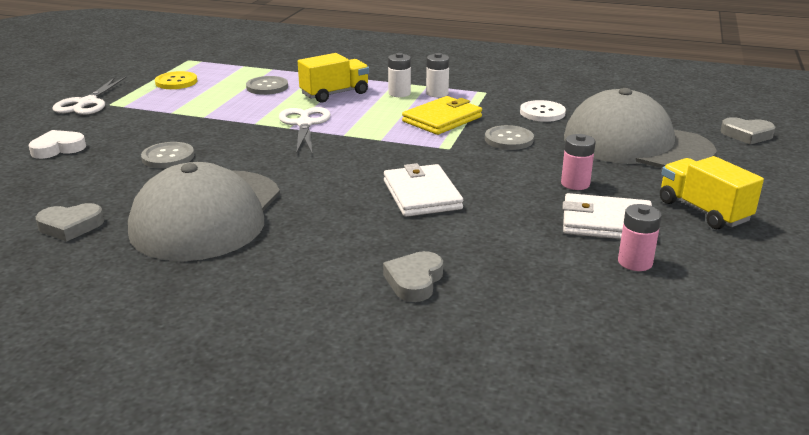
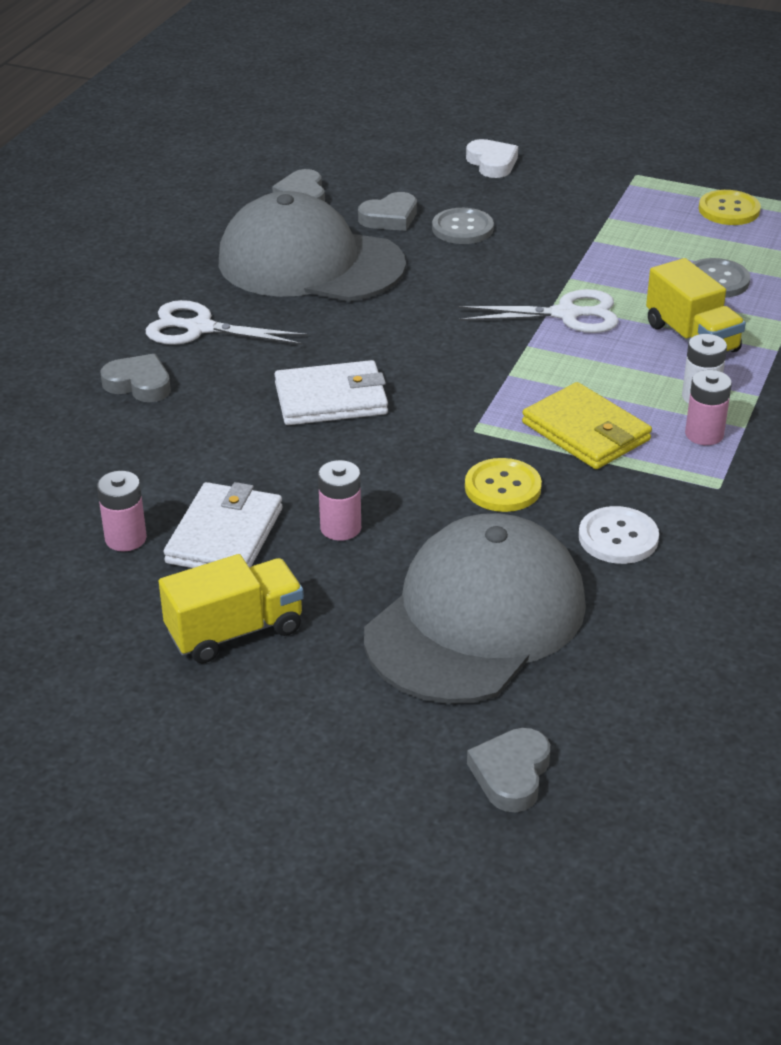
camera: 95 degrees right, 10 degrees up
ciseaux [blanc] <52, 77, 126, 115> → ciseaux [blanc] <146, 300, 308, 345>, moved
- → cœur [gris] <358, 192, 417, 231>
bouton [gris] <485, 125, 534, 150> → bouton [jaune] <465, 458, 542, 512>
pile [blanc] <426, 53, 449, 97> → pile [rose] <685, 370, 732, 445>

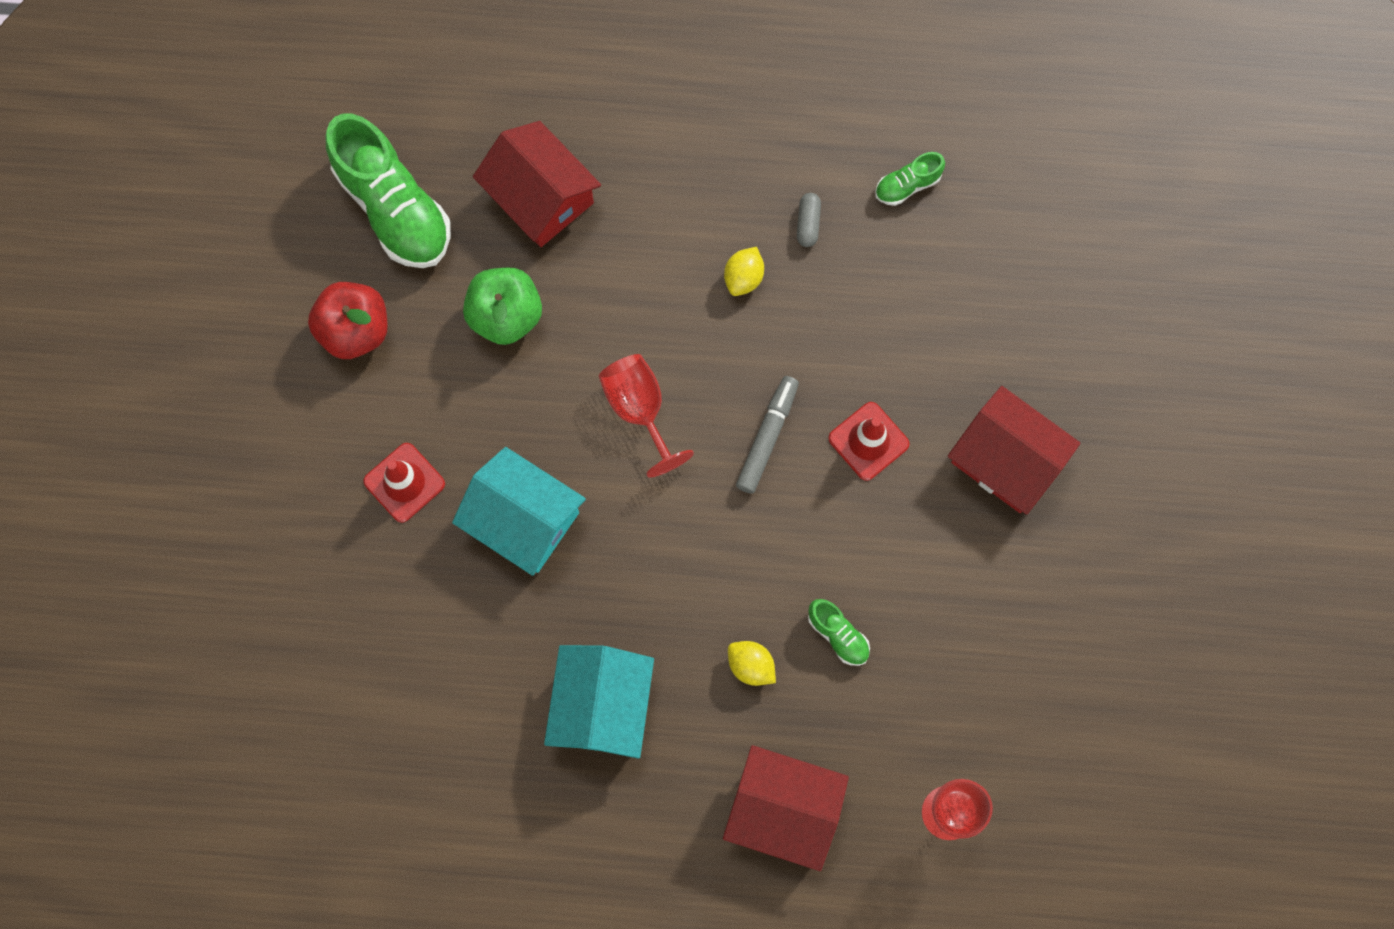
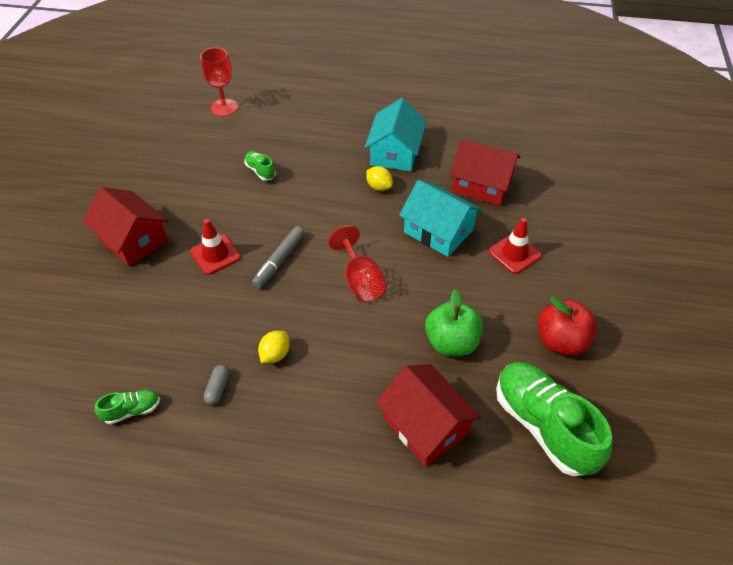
camera: 175 degrees left, 25 degrees down
citron [jaune] <728, 641, 776, 686> → citron [jaune] <366, 166, 393, 191>, moved
maison [rouge] <723, 745, 849, 871> → maison [rouge] <450, 139, 521, 206>, moved

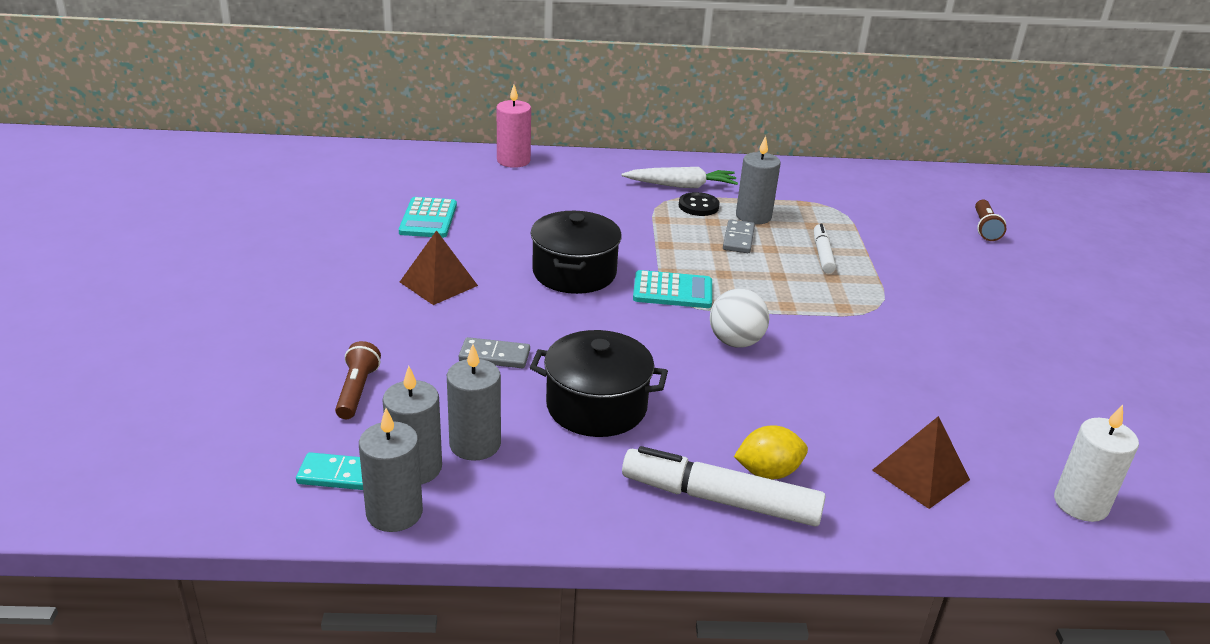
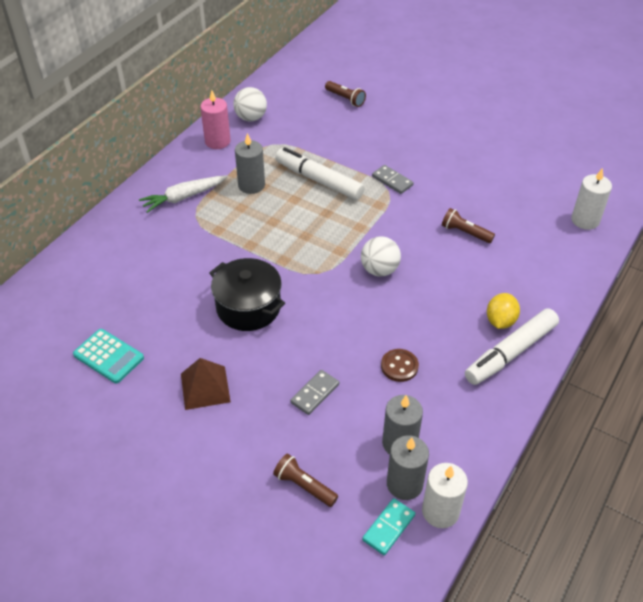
camera: 55 degrees left, 15 degrees up
carotte [blanc] <622, 167, 738, 188> → carotte [blanc] <139, 175, 228, 213>, 150 degrees counterclockwise
bougie [rose] <497, 85, 531, 168> → bougie [rose] <200, 90, 231, 149>, moved
- → balle [blanc] <233, 87, 267, 121>
feutre [blanc] <814, 223, 836, 273> → feutre [blanc] <275, 147, 365, 200>, x1.80
domino [gris] <723, 219, 755, 253> → domino [gris] <372, 165, 413, 194>, moved
marmite [noir] <530, 330, 668, 437> → bouton [marron] <381, 349, 419, 382>
bougie [gris] <359, 408, 423, 532> → bougie [blanc] <422, 463, 468, 528>
- → lampe de poche [marron] <442, 208, 495, 243>
calculatrice [turquoise] <633, 270, 712, 308> → -
bouton [noir] <679, 192, 720, 216> → -
pyramide [marron] <872, 416, 970, 509> → -

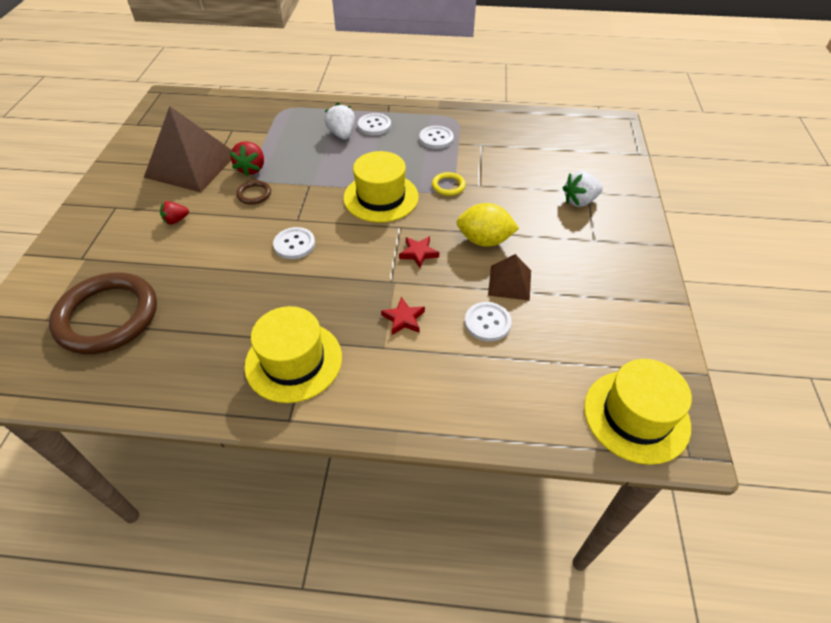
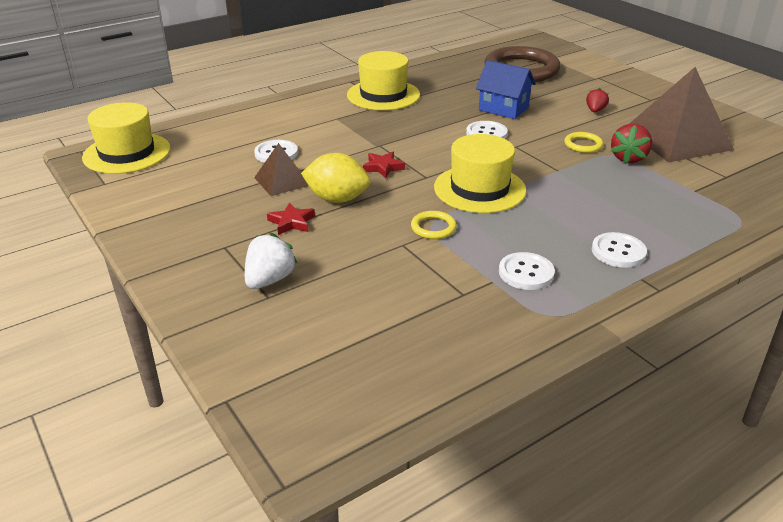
camera: 140 degrees right, 15 degrees down
étoile [rouge] <381, 297, 425, 335> → étoile [rouge] <267, 202, 315, 235>, moved
citron [jaune] <456, 203, 519, 247> → citron [jaune] <301, 153, 370, 203>, 45 degrees clockwise
- → maison [bleu] <476, 60, 536, 119>
anneau [marron] <236, 180, 271, 205> → anneau [jaune] <564, 132, 603, 153>
fraise [rouge] <230, 141, 264, 177> → fraise [rouge] <611, 124, 652, 164>, 120 degrees counterclockwise
fraise [blanc] <324, 103, 355, 139> → -

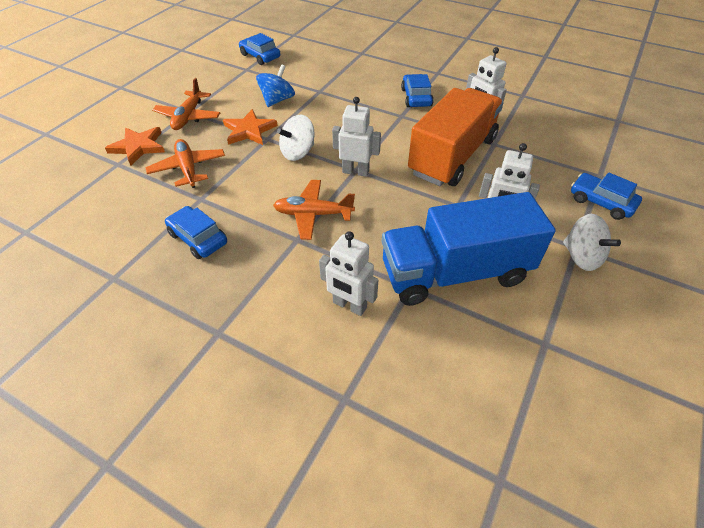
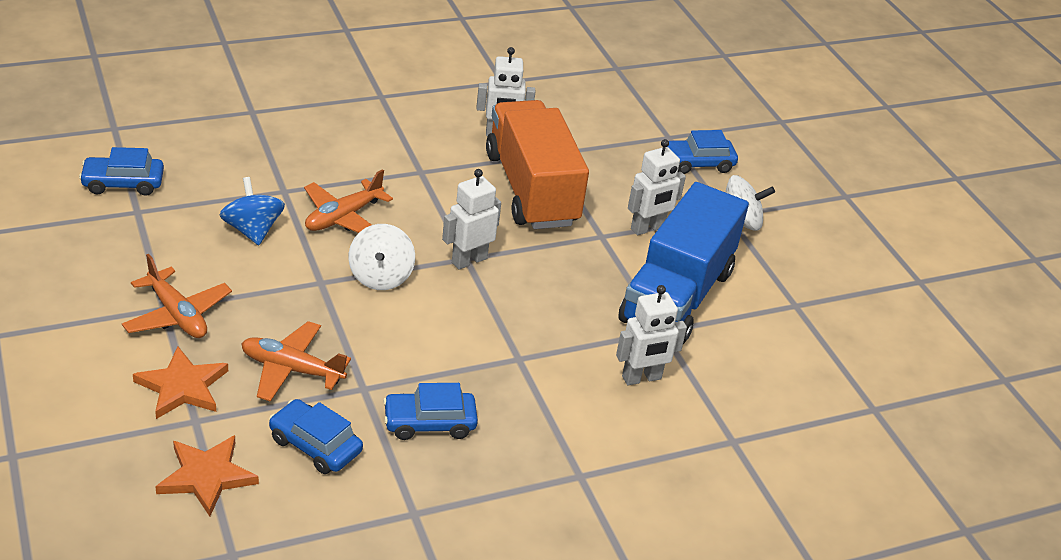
camera: 55 degrees left, 10 degrees down
étoile [orange] <223, 109, 278, 145> → étoile [orange] <155, 435, 259, 517>, moved
voiture [bleu] <401, 74, 434, 107> → voiture [bleu] <269, 399, 363, 474>, moved
avion [orange] <273, 180, 355, 240> → avion [orange] <304, 169, 393, 233>, moved

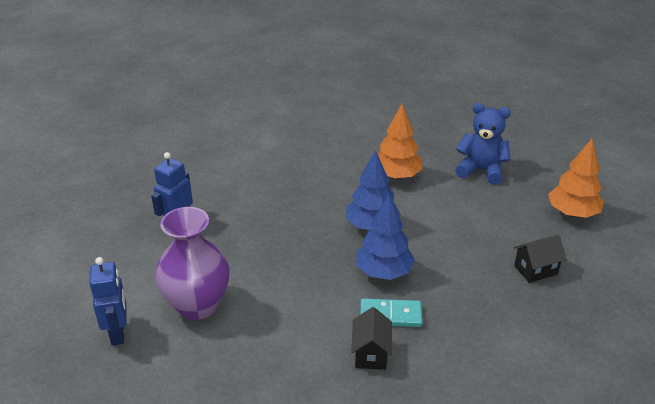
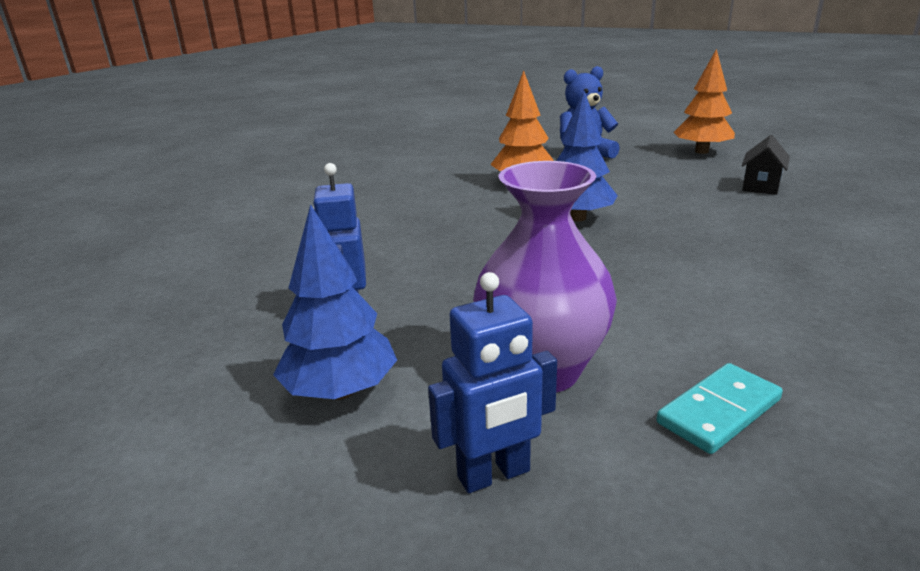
camera: 40 degrees left, 10 degrees down
arbre [bleu] <356, 195, 415, 280> → arbre [bleu] <273, 204, 397, 400>, moved
robot [bleu] <89, 257, 127, 346> → robot [bleu] <428, 272, 557, 493>, 120 degrees clockwise
domino [turquoise] <360, 298, 423, 327> → domino [turquoise] <656, 363, 783, 454>, moved
maison [noir] <351, 307, 392, 370> → -

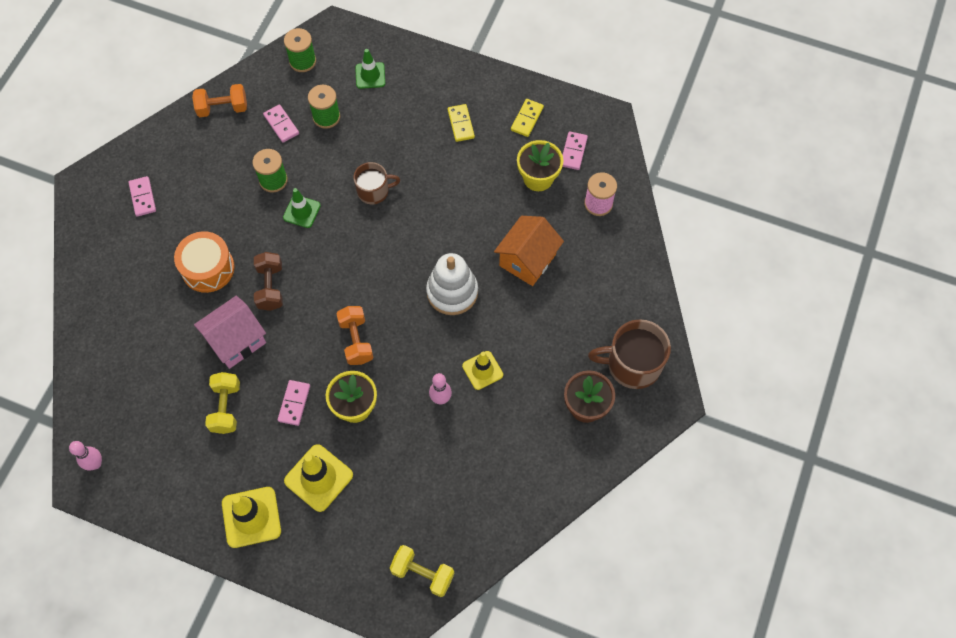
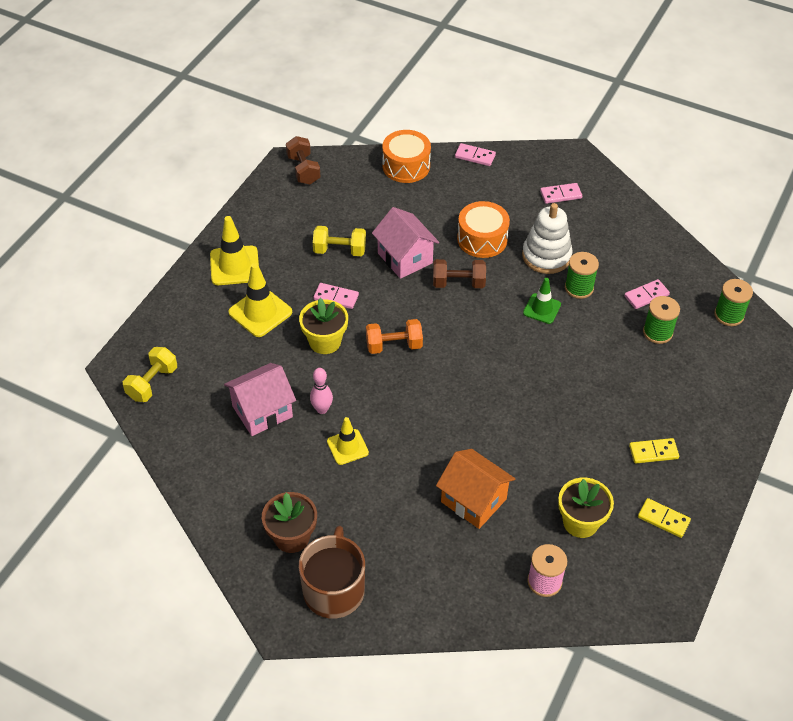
camera: 95 degrees right, 15 degrees down
- → maison [rose] <224, 363, 296, 436>
quille [rose] <69, 441, 102, 471> → haltère [marron] <286, 136, 321, 185>
- → tambour [orange] <382, 130, 431, 183>
domino [rose] <562, 131, 588, 170> → domino [rose] <455, 143, 496, 166>, moved
jouet à empiler [blanc] <426, 253, 478, 315> → jouet à empiler [blanc] <522, 203, 573, 274>, moved
haltère [orange] <192, 84, 247, 117> → -
tasse [marron] <354, 162, 400, 205> → -
cône de chantier [vert] <355, 49, 385, 89> → -

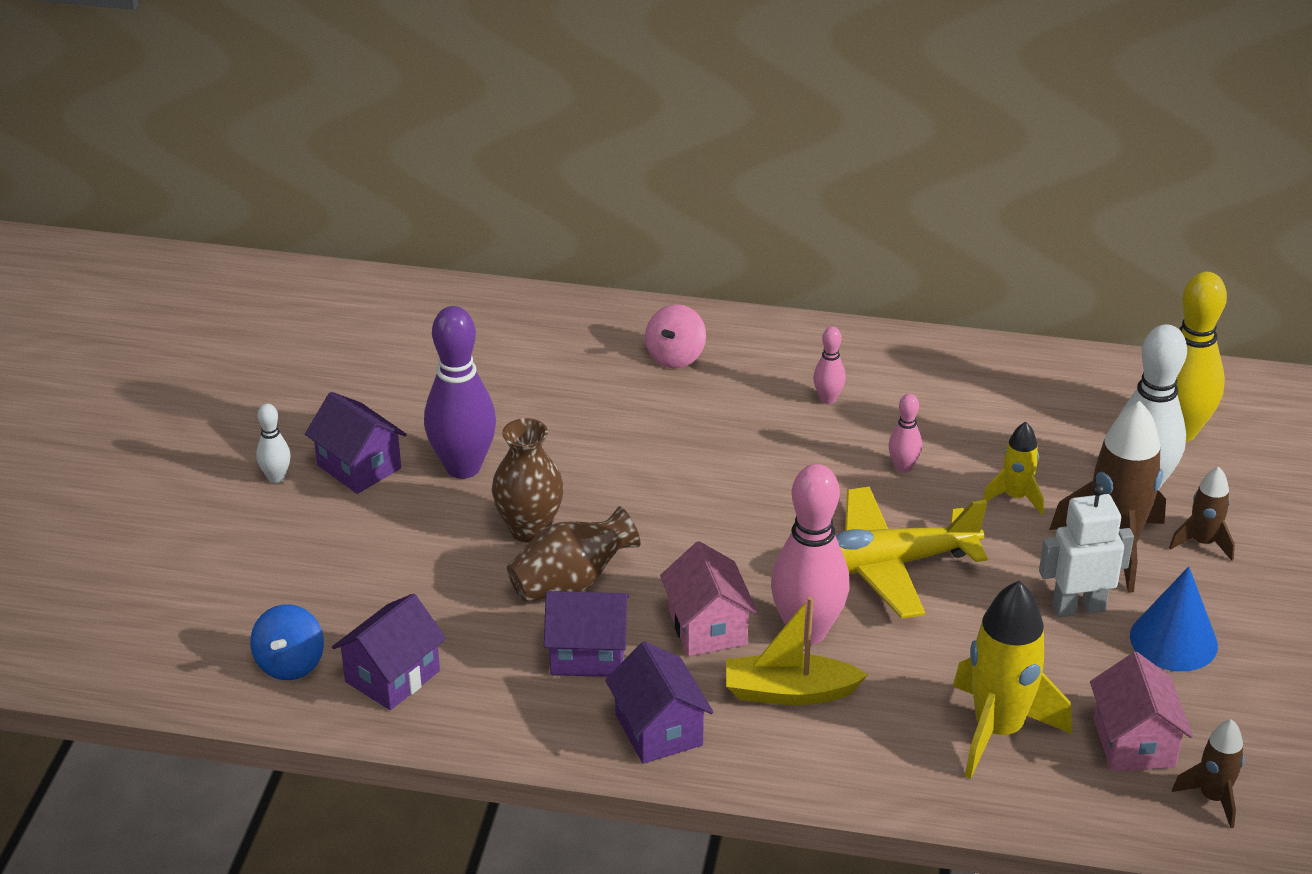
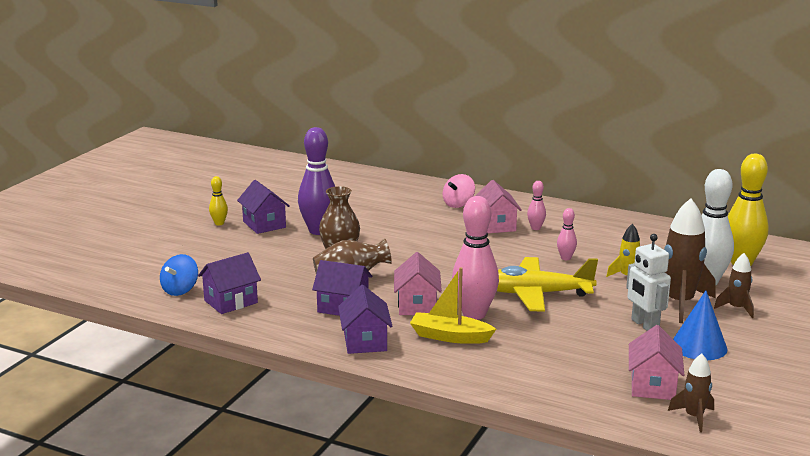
camera: 15 degrees right, 15 degrees down
quille [blanc] <256, 403, 291, 483> → quille [jaune] <209, 176, 228, 226>
- → maison [rose] <475, 180, 522, 233>
robot [blanc] <1039, 484, 1134, 617> → robot [blanc] <626, 234, 671, 331>, 120 degrees counterclockwise
fusée [jaune] <953, 581, 1072, 779> → -

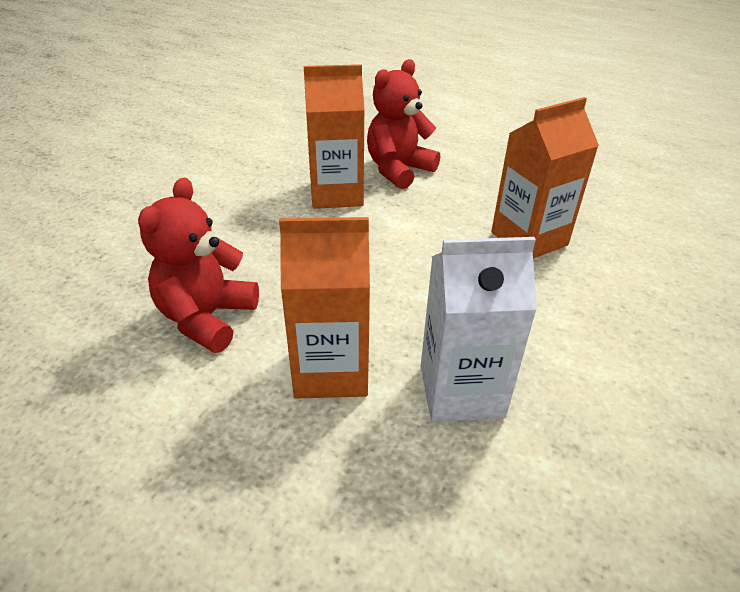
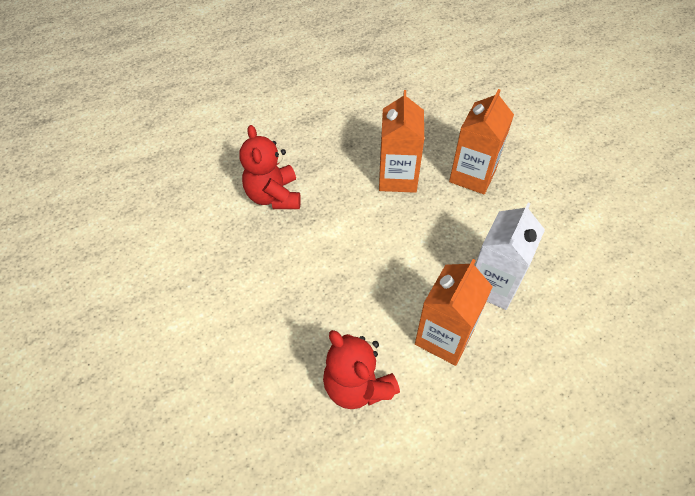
camera: 55 degrees left, 15 degrees up
brique de lait [orange] <304, 64, 365, 209> → brique de lait [orange] <449, 89, 514, 194>, moved

